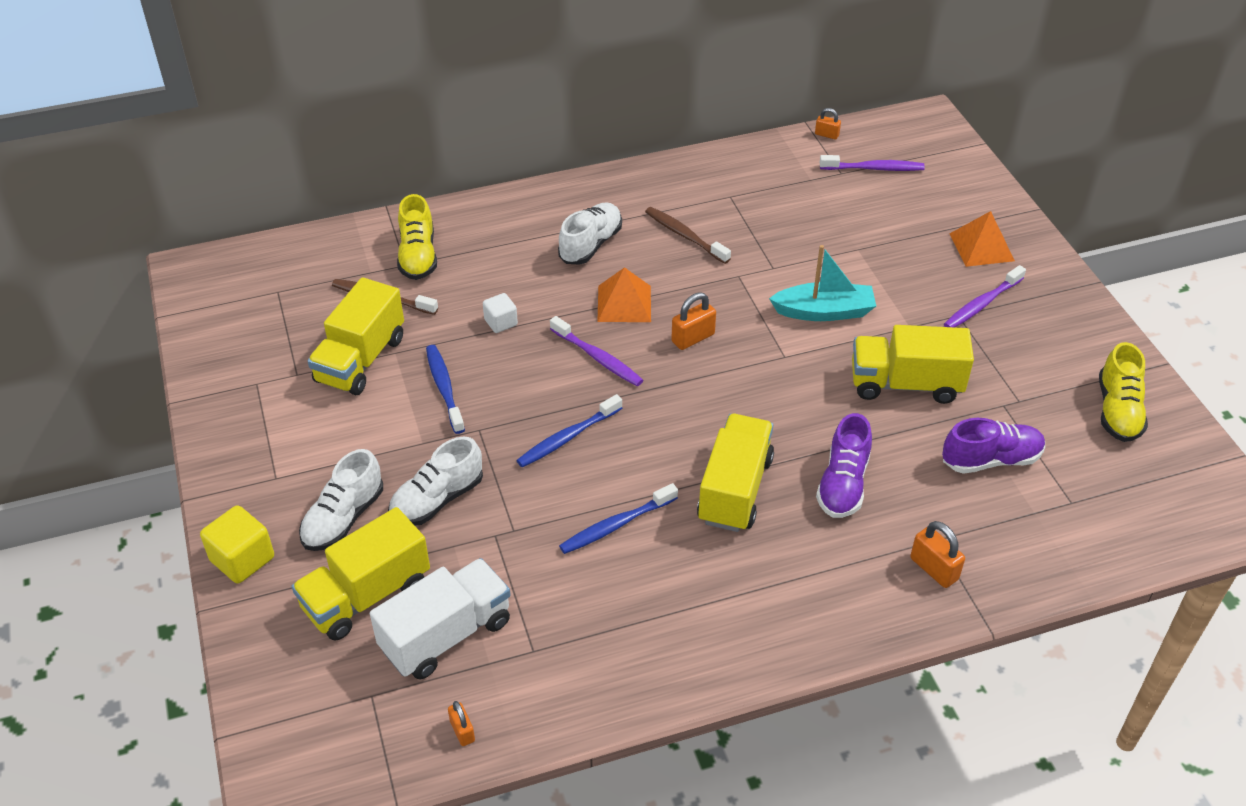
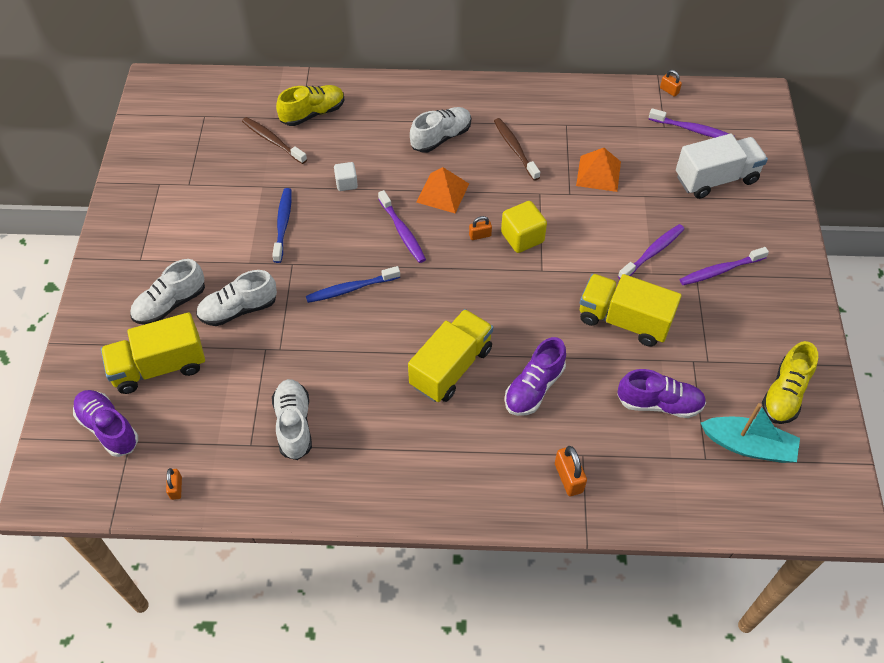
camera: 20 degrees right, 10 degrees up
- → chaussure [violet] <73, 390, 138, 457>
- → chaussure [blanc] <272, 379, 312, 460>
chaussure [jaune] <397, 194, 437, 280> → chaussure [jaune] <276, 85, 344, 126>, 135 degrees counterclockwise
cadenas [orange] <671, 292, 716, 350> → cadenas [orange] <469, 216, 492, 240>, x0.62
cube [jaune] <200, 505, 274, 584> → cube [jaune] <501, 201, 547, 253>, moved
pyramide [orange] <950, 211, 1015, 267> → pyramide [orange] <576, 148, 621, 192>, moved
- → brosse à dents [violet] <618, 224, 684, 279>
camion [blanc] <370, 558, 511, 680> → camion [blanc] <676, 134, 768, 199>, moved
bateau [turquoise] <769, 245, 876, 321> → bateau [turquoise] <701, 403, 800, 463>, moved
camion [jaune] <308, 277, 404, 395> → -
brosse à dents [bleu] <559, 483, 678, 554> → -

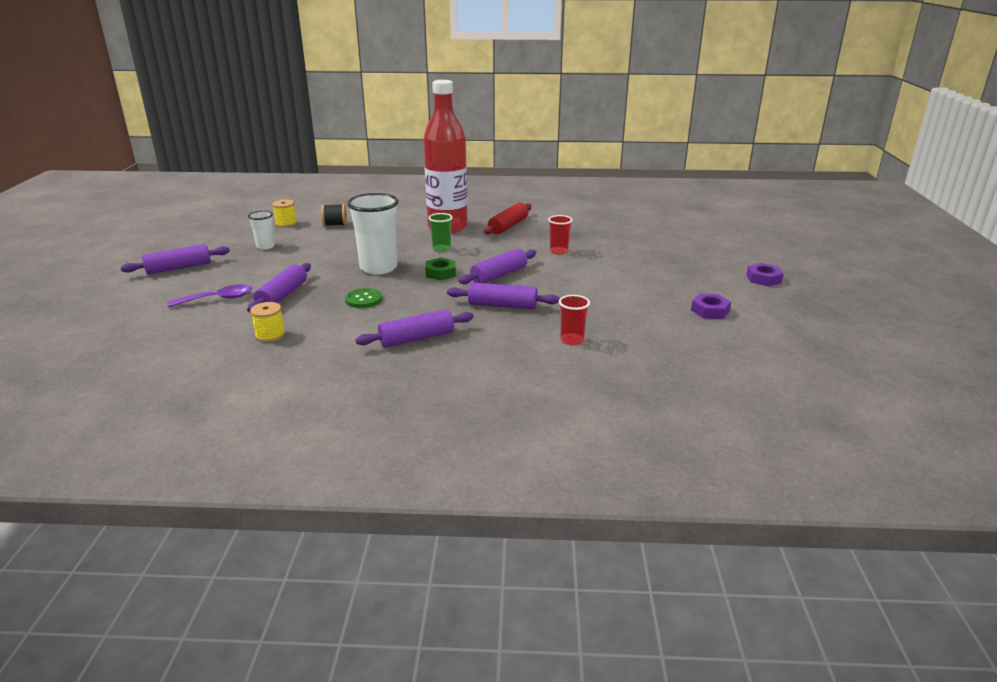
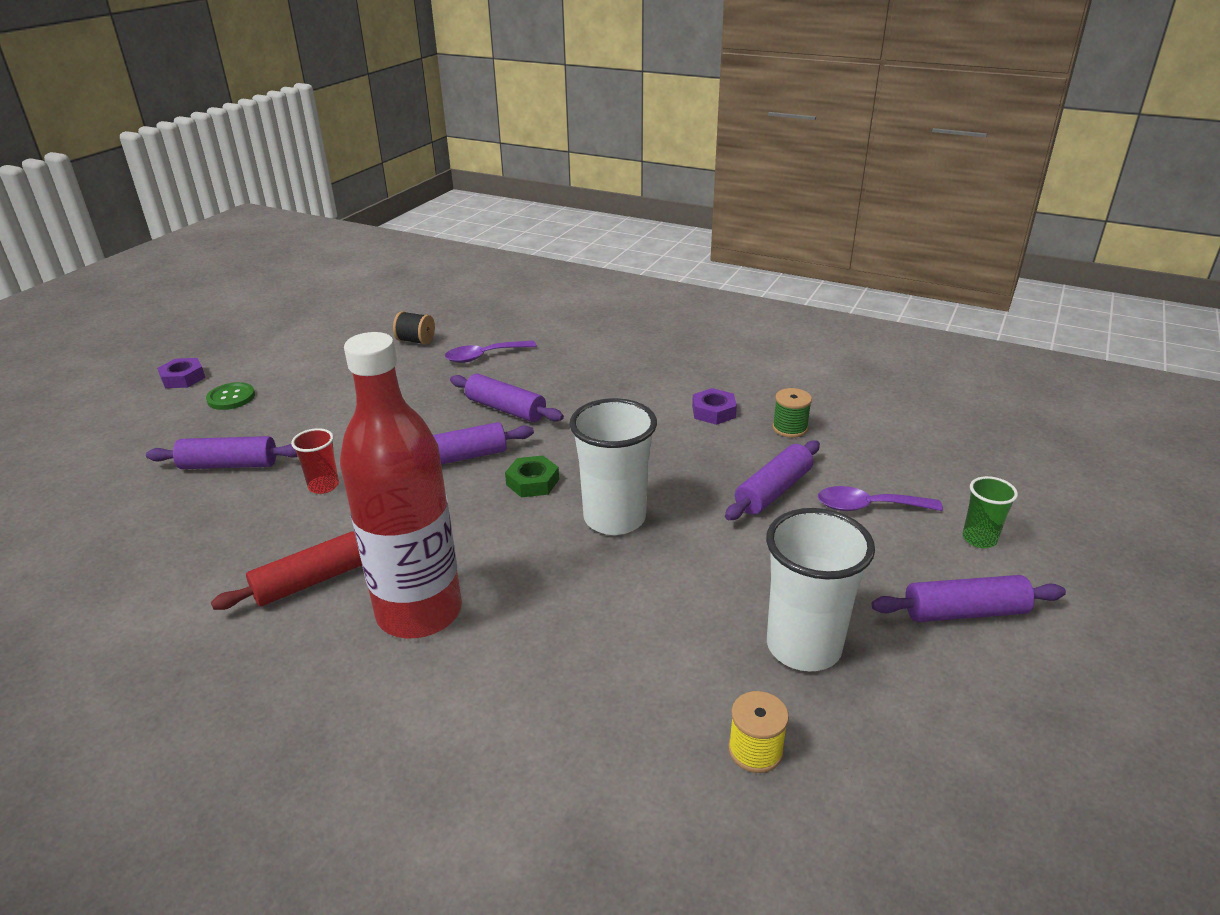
camera: 155 degrees left, 5 degrees up
rouleau à pâtisserie [violet] <355, 309, 474, 348> → rouleau à pâtisserie [violet] <146, 436, 298, 469>, moved
bouton [vert] <345, 288, 383, 308> → bouton [vert] <206, 382, 255, 410>, moved
bobine [noir] <321, 204, 347, 226> → bobine [noir] <393, 311, 435, 345>, moved
gobelet [rouge] <559, 295, 590, 345> → cuillère [violet] <445, 341, 537, 363>
écrou [violet] <691, 294, 731, 319> → écrou [violet] <692, 388, 737, 425>, moved
gobelet [blanc] <248, 211, 275, 250> → gobelet [blanc] <766, 508, 875, 671>, x1.94
bobine [jaune] <250, 302, 285, 342> → bobine [vert] <772, 388, 812, 438>
gobelet [vert] <429, 213, 453, 252> → gobelet [vert] <963, 476, 1018, 548>, moved

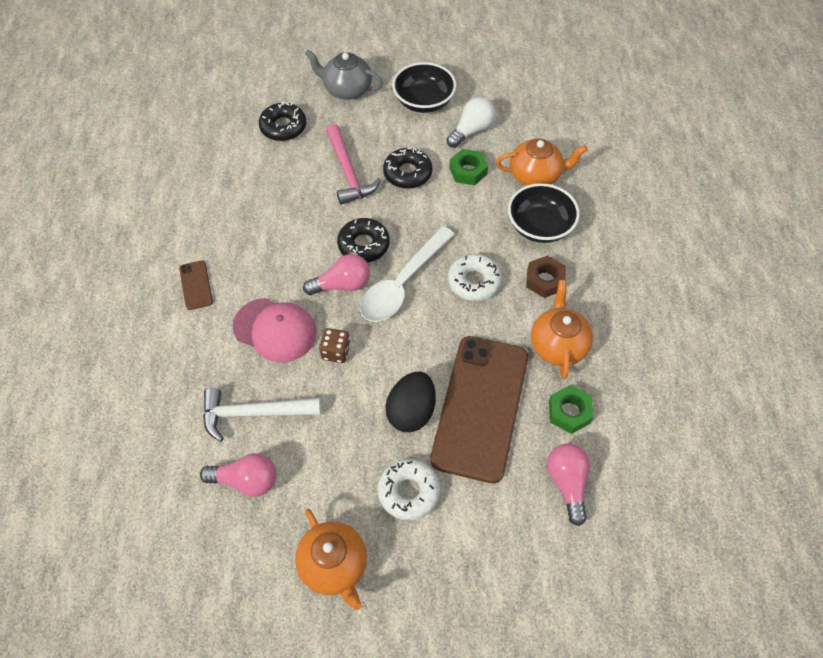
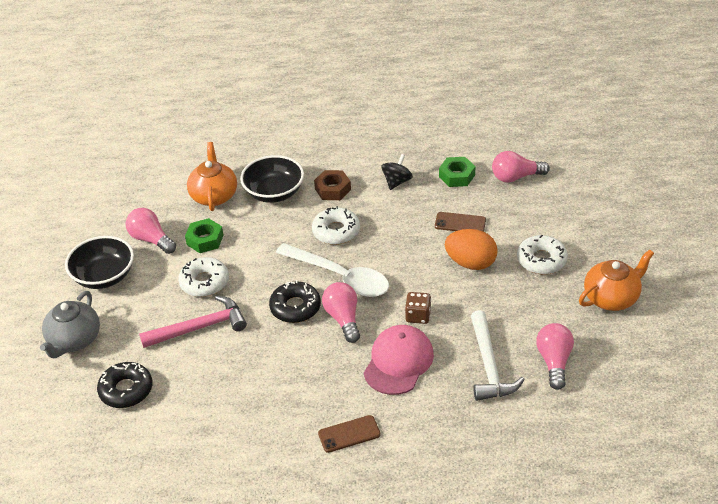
camera: 90 degrees left, 15 degrees down
ampoule [blanc] <447, 97, 495, 148> → ampoule [rose] <126, 208, 176, 254>
beignet [noir] <383, 148, 432, 189> → beignet [blanc] <178, 257, 229, 297>
théière [orange] <531, 280, 593, 379> → toupie [noir] <381, 154, 413, 190>
téléphone [marron] <430, 336, 528, 484> → téléphone [marron] <435, 212, 486, 232>, x0.40
œuf [noir] <386, 372, 436, 432> → œuf [orange] <445, 229, 498, 270>

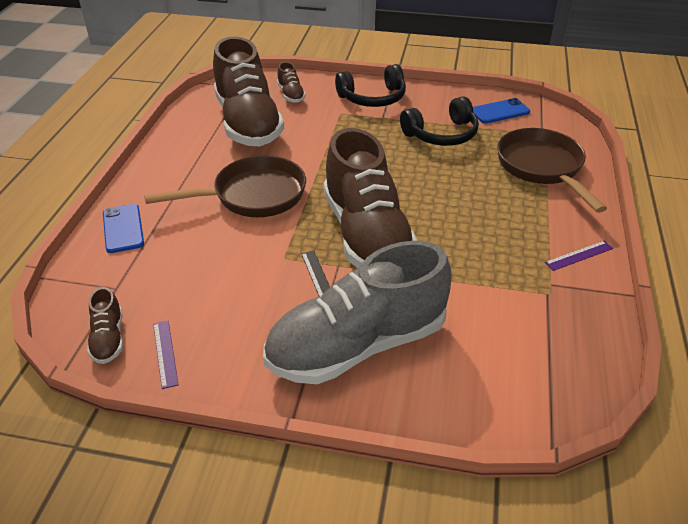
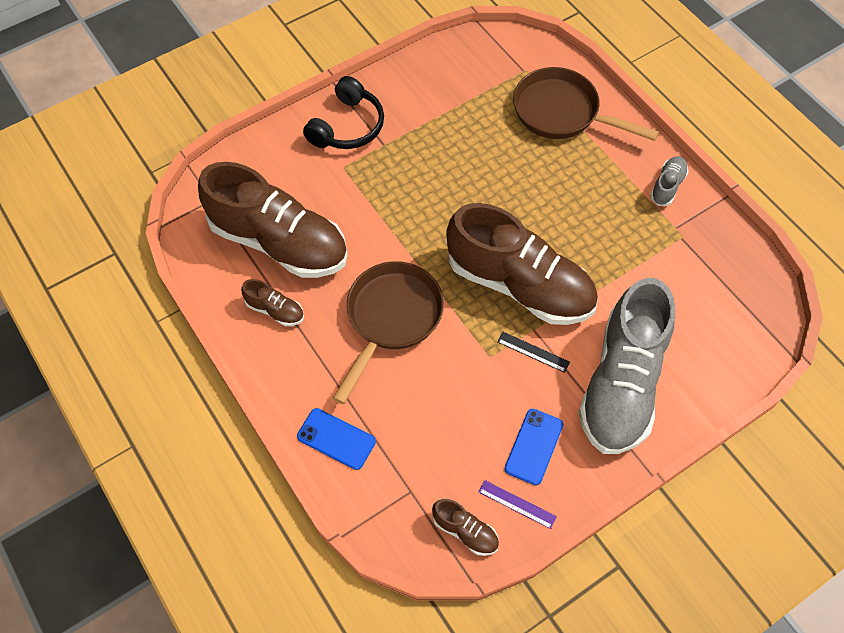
camera: 45 degrees left, 20 degrees up
chaussure [marron] <277, 62, 306, 103> → chaussure [marron] <241, 279, 304, 326>, moved
téléphone [bleu] <473, 98, 530, 123> → téléphone [bleu] <505, 409, 563, 485>, moved
règle [violet] <545, 241, 613, 271> → chaussure [gris] <650, 156, 688, 206>
casque audio [noir] <400, 96, 479, 146> → -

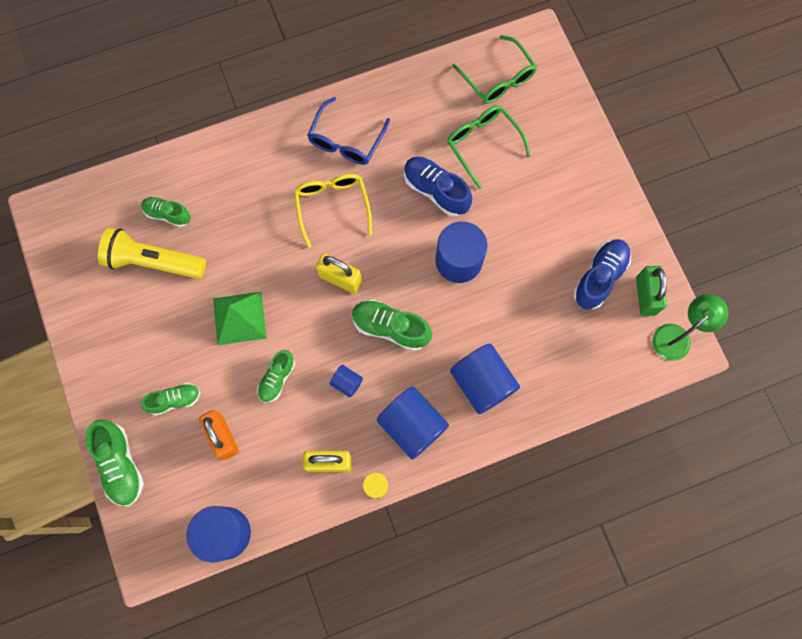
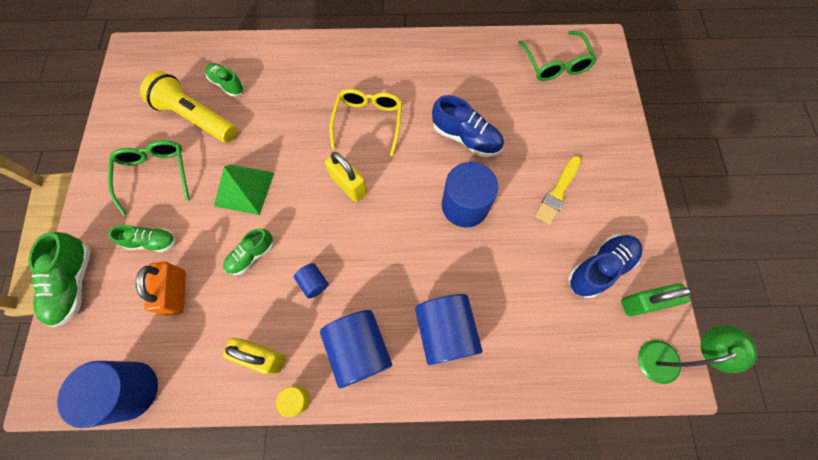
camera: 20 degrees right, 5 degrees down
lunettes [vert] <447, 105, 531, 189> → lunettes [vert] <108, 140, 190, 215>, moved
chaussure [bleu] <404, 157, 472, 217> → chaussure [bleu] <432, 95, 504, 157>, 150 degrees clockwise
- → pinceau [jaune] <535, 156, 581, 225>
cadenas [vert] <636, 266, 667, 316> → cadenas [vert] <621, 283, 692, 316>, 60 degrees clockwise
lunettes [bleu] <307, 97, 390, 165> → -
chaussure [vert] <352, 300, 432, 351> → -

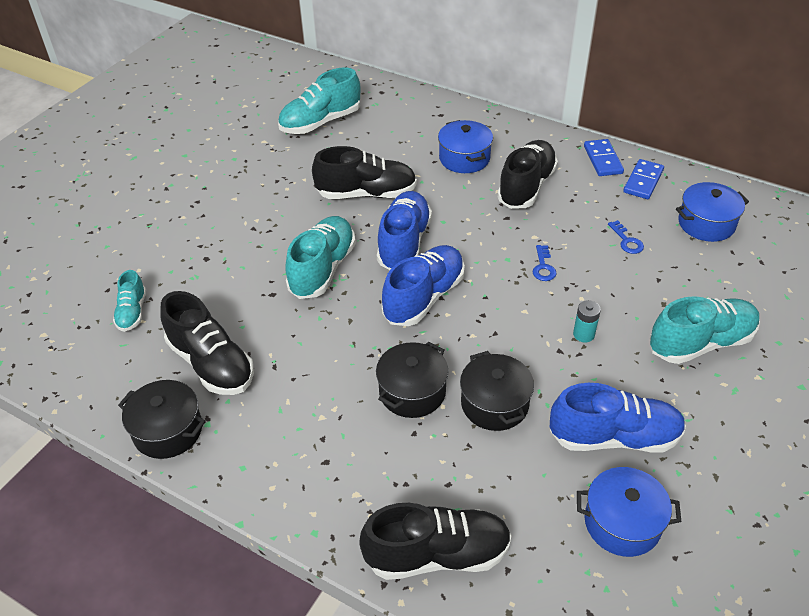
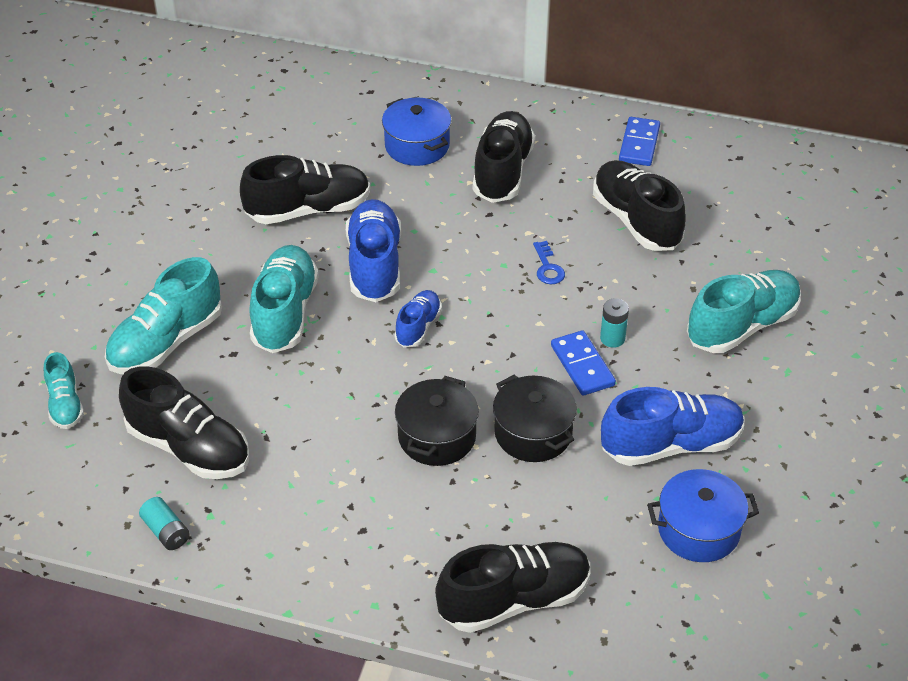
camera: 15 degrees left, 0 degrees up
chaussure [turquoise] <278, 67, 360, 134> → chaussure [turquoise] <105, 257, 222, 374>, moved
marmite [noir] <118, 380, 206, 459> → pile [turquoise] <139, 497, 190, 550>
chaussure [bleu] <382, 245, 465, 326> → chaussure [bleu] <395, 290, 442, 347>, x0.55
domino [bleu] <584, 139, 624, 176> → domino [bleu] <551, 330, 616, 396>, moved
clé [bleu] <608, 220, 644, 254> → chaussure [noir] <593, 160, 686, 251>
marmite [bleu] <676, 182, 749, 242> → -

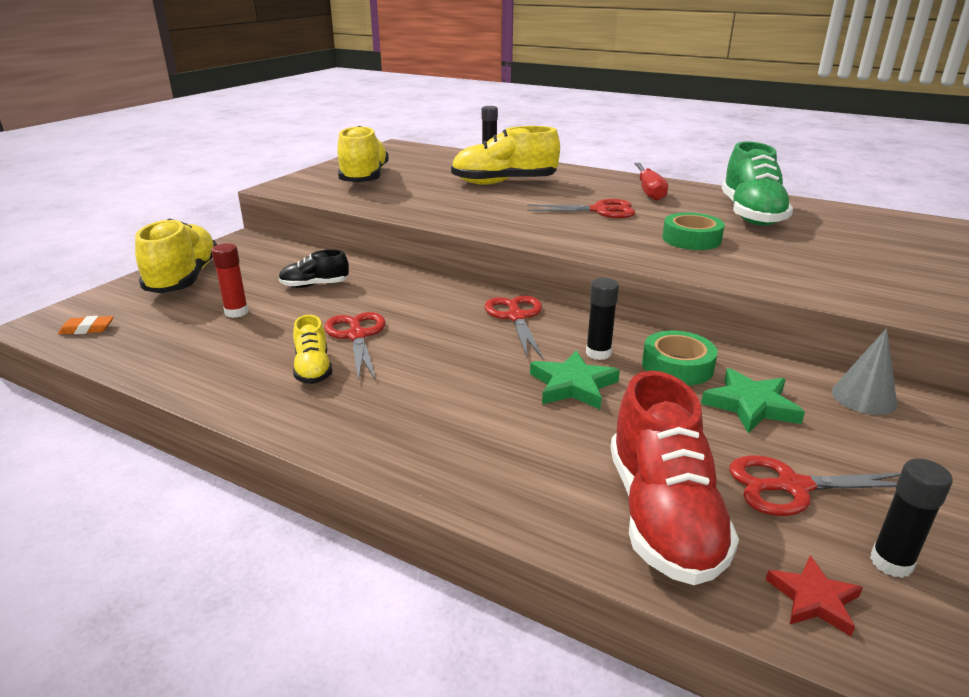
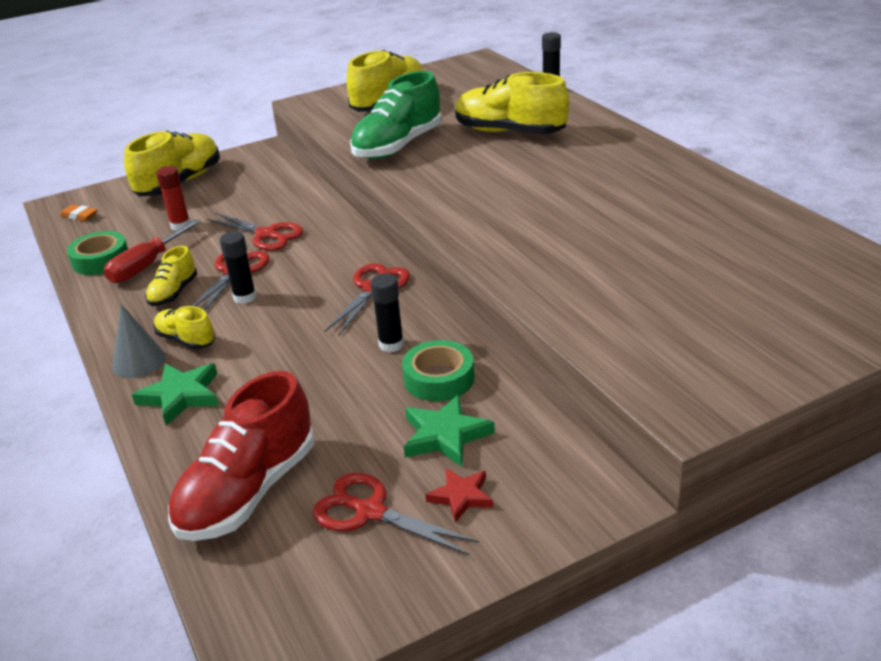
camera: 35 degrees right, 5 degrees up
ruban adhésif [vert] <662, 213, 725, 250> → ruban adhésif [vert] <67, 231, 128, 275>, moved
tournevis [rouge] <634, 163, 668, 201> → tournevis [rouge] <104, 219, 201, 283>, moved
cône [gris] <832, 328, 897, 415> → cône [gris] <112, 304, 166, 378>, moved
étoile [vert] <530, 350, 620, 410> → étoile [vert] <131, 363, 219, 426>, moved
- → chaussure [jaune] <154, 306, 215, 350>
ciseaux [rouge] <527, 199, 635, 218> → ciseaux [rouge] <207, 213, 303, 251>, moved
bâton de colle [noir] <870, 459, 953, 578> → bâton de colle [noir] <220, 231, 256, 304>, moved
chaussure [vert] <722, 141, 793, 226> → chaussure [vert] <350, 71, 442, 159>, moved
étoile [rouge] <766, 556, 863, 637> → étoile [rouge] <425, 468, 493, 523>, moved
chaussure [noir] <279, 249, 349, 288> → -

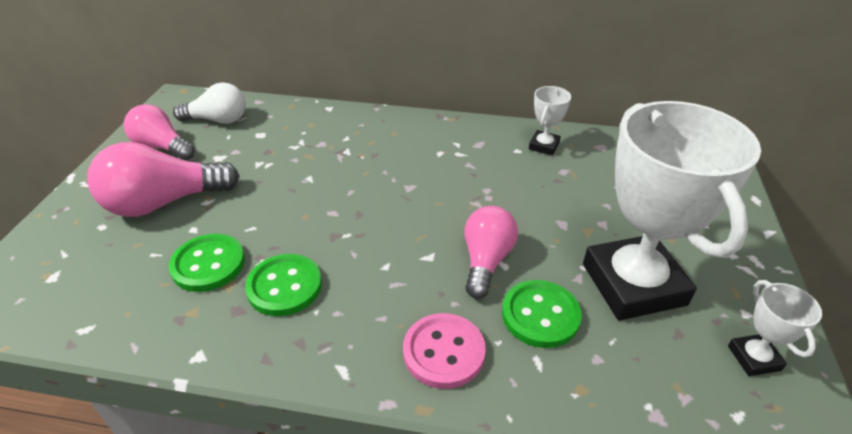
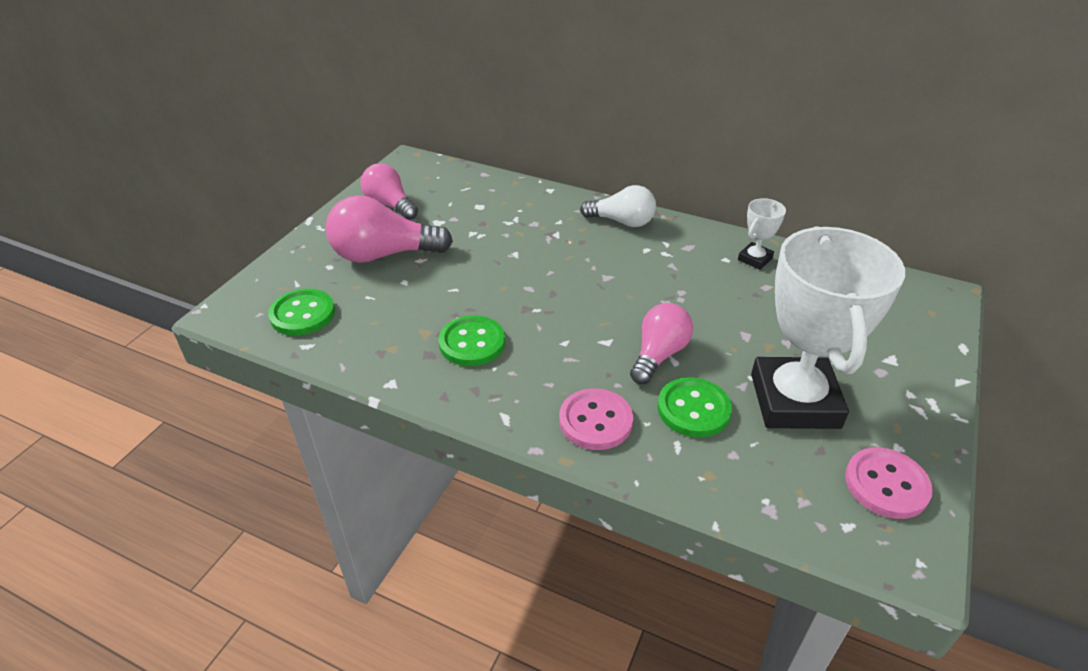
camera: 15 degrees right, 0 degrees up
bouton [vert] <169, 234, 245, 292> → bouton [vert] <268, 289, 335, 336>, moved
ampoule [blanc] <173, 82, 246, 124> → ampoule [blanc] <580, 185, 656, 227>, moved
trophée [blanc] <728, 280, 822, 376> → bouton [rose] <845, 448, 933, 519>

